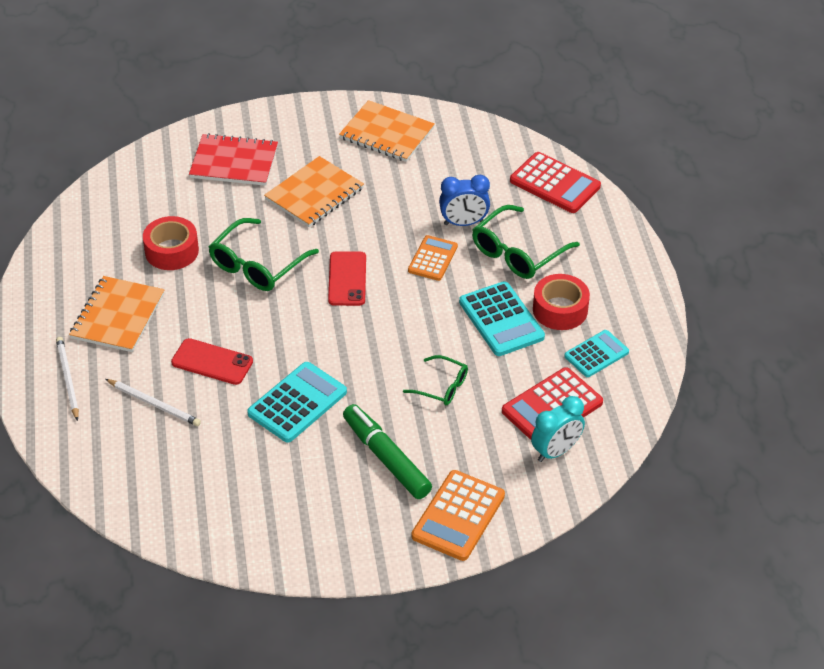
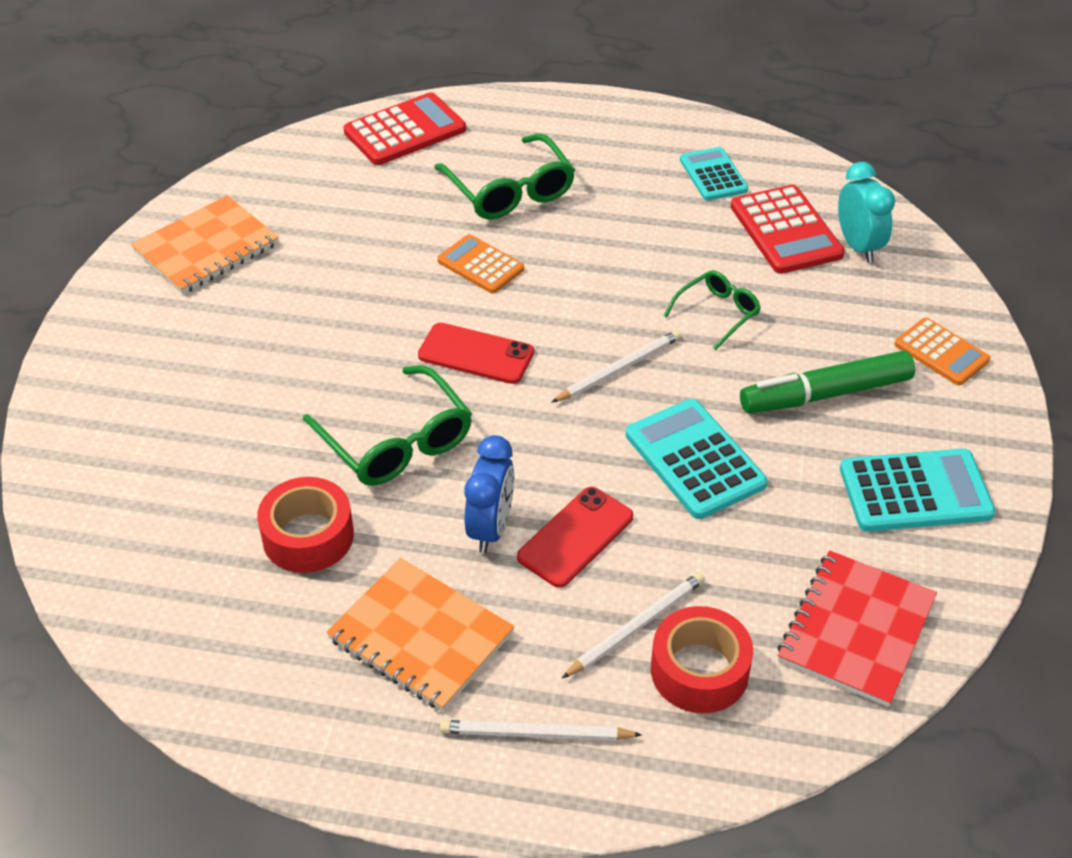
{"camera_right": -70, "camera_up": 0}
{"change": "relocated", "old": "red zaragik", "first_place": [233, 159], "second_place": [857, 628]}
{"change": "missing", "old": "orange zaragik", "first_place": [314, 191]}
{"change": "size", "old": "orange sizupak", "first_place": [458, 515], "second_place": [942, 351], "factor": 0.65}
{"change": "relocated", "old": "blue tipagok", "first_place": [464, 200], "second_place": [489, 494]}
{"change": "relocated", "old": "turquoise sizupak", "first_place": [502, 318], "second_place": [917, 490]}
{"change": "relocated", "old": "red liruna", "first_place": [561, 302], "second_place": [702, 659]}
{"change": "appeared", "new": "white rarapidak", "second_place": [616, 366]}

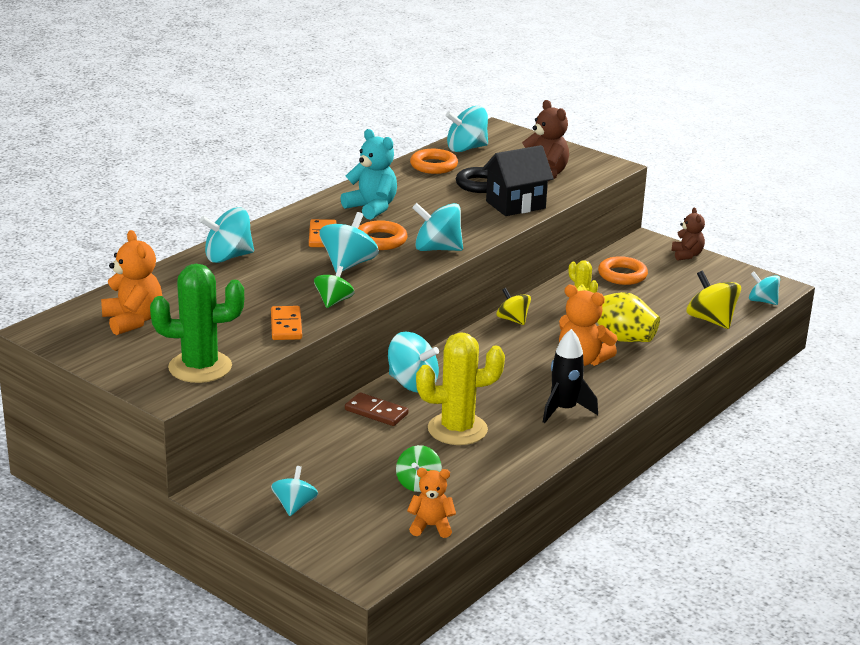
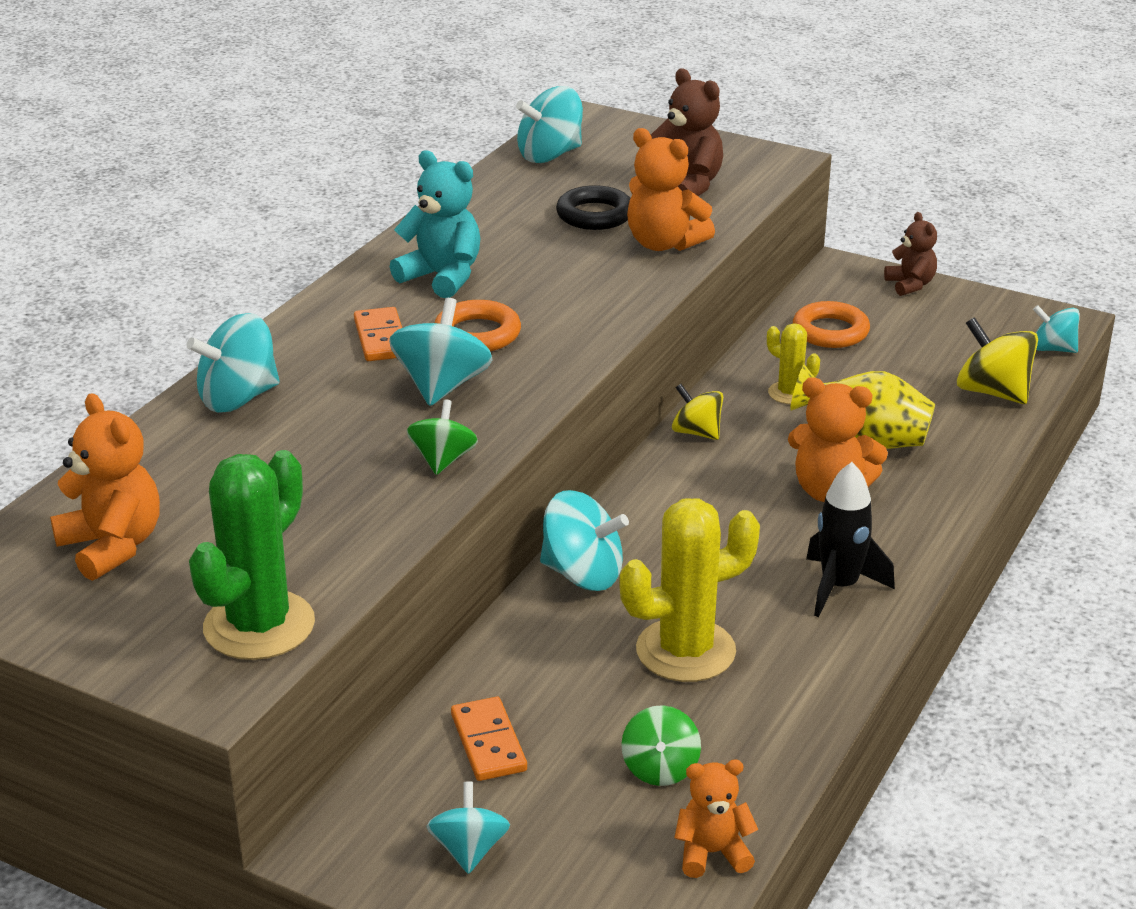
{"camera_right": -10, "camera_up": 5}
{"change": "spun", "old": "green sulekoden", "first_place": [197, 323], "second_place": [252, 555], "degrees": -45}
{"change": "relocated", "old": "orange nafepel", "first_place": [286, 323], "second_place": [489, 739]}
{"change": "missing", "old": "brown nafepel", "first_place": [377, 409]}
{"change": "missing", "old": "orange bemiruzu", "first_place": [434, 161]}
{"change": "missing", "old": "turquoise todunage", "first_place": [437, 227]}
{"change": "exchanged", "old": "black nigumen", "new": "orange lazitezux", "first_place": [518, 180], "second_place": [671, 189]}

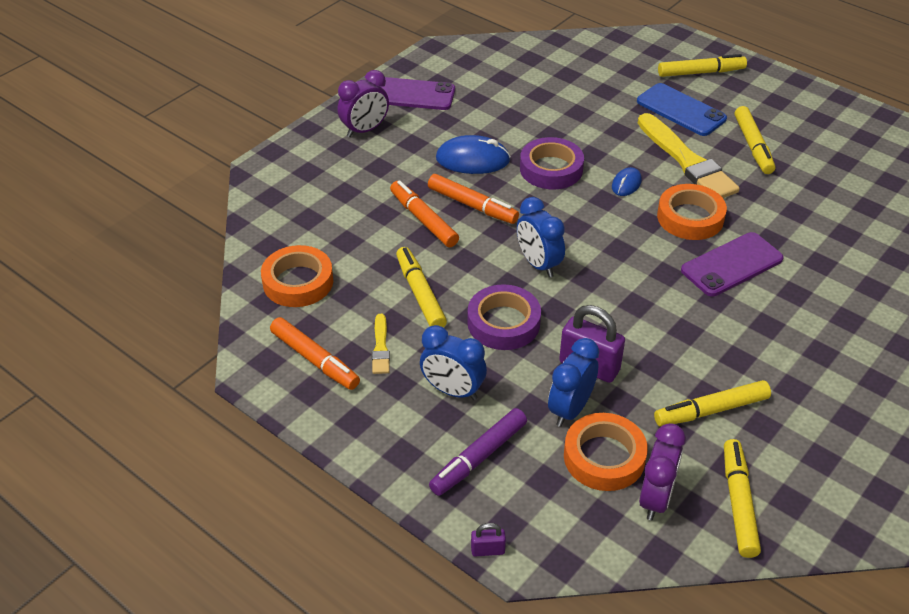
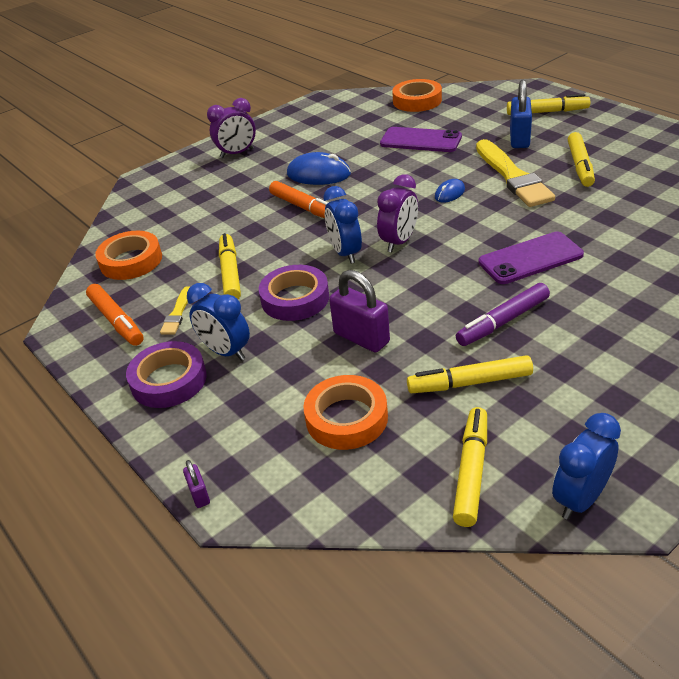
{"camera_right": 15, "camera_up": -5}
{"change": "relocated", "old": "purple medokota", "first_place": [417, 93], "second_place": [421, 139]}
{"change": "missing", "old": "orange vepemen", "first_place": [424, 213]}
{"change": "relocated", "old": "purple vepemen", "first_place": [478, 452], "second_place": [503, 314]}
{"change": "spun", "old": "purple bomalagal", "first_place": [488, 540], "second_place": [196, 484], "degrees": 60}
{"change": "relocated", "old": "purple liruna", "first_place": [552, 163], "second_place": [166, 374]}
{"change": "relocated", "old": "blue tipagok", "first_place": [573, 382], "second_place": [586, 466]}
{"change": "exchanged", "old": "blue medokota", "new": "blue bomalagal", "first_place": [682, 109], "second_place": [521, 114]}
{"change": "relocated", "old": "purple tipagok", "first_place": [662, 471], "second_place": [397, 213]}
{"change": "relocated", "old": "orange liruna", "first_place": [692, 212], "second_place": [417, 95]}

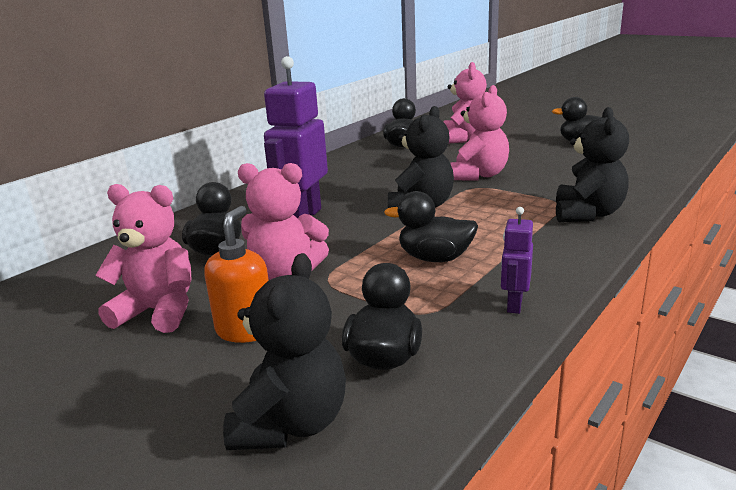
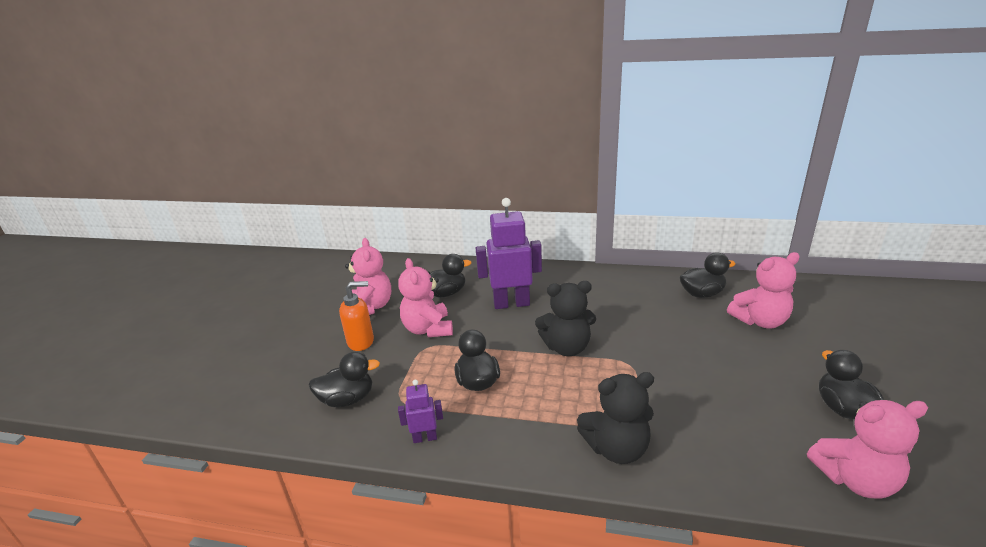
{"camera_right": 65, "camera_up": 5}
{"change": "missing", "old": "black lazitezux", "first_place": [284, 351]}
{"change": "relocated", "old": "pink lazitezux", "first_place": [479, 132], "second_place": [867, 449]}

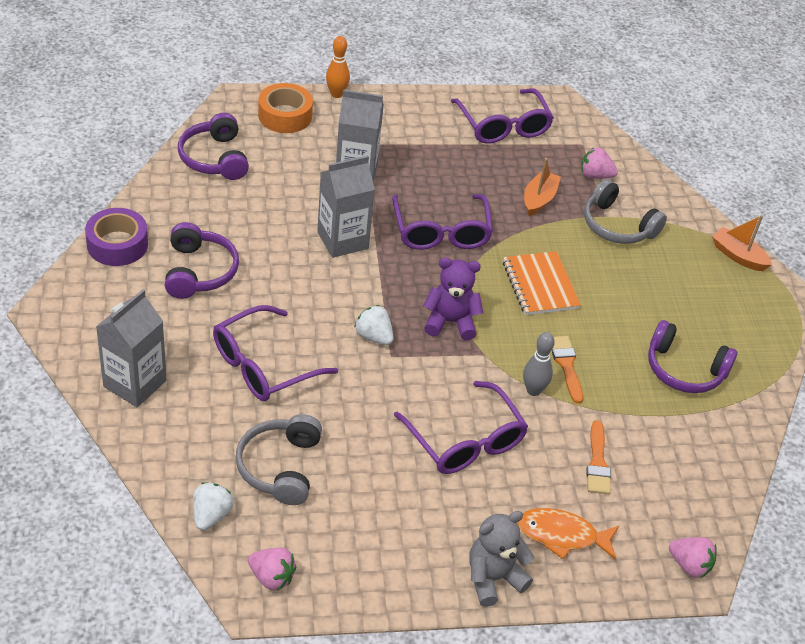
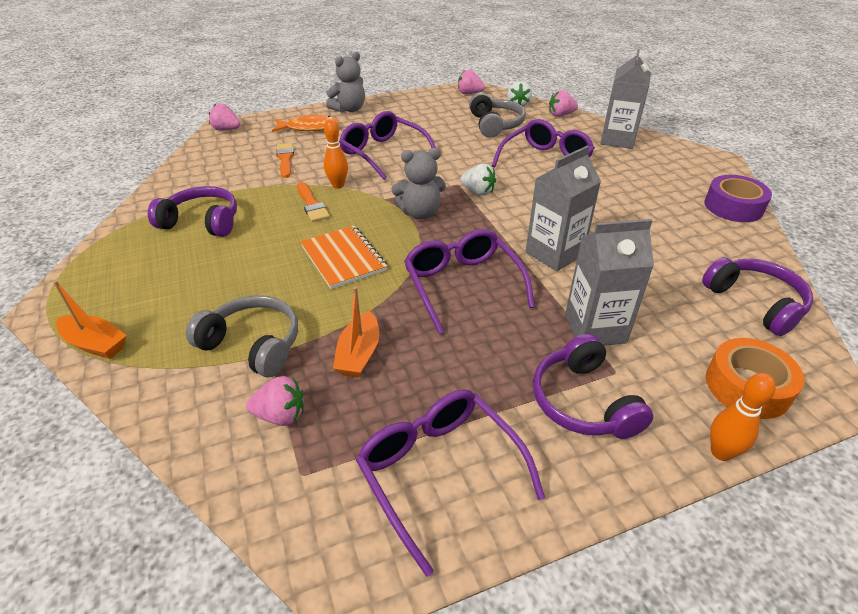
{"camera_right": 170, "camera_up": -5}
{"change": "relocated", "old": "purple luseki", "first_place": [202, 260], "second_place": [593, 386]}
{"change": "colour", "old": "purple lazitezux", "new": "grey lazitezux", "first_place": [453, 299], "second_place": [418, 183]}
{"change": "colour", "old": "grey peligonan", "new": "orange peligonan", "first_place": [539, 364], "second_place": [336, 154]}
{"change": "appeared", "new": "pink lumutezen", "second_place": [563, 103]}

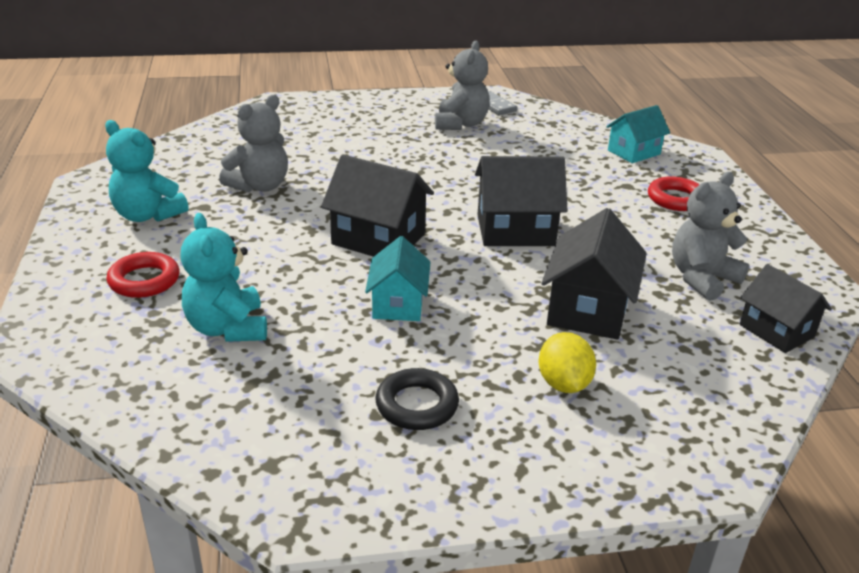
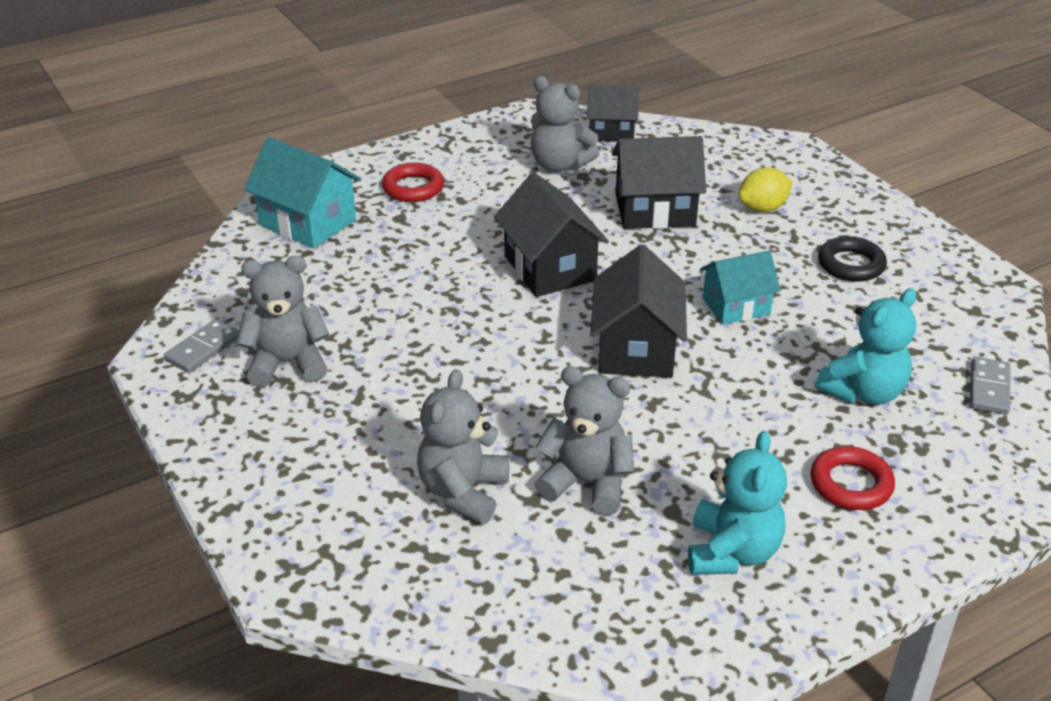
{"camera_right": -110, "camera_up": 5}
{"change": "size", "old": "turquoise nigumen", "first_place": [638, 134], "second_place": [302, 193], "factor": 1.5}
{"change": "spun", "old": "black nigumen", "first_place": [786, 308], "second_place": [613, 113], "degrees": 60}
{"change": "appeared", "new": "grey lazitezux", "second_place": [463, 447]}
{"change": "appeared", "new": "grey nafepel", "second_place": [990, 386]}

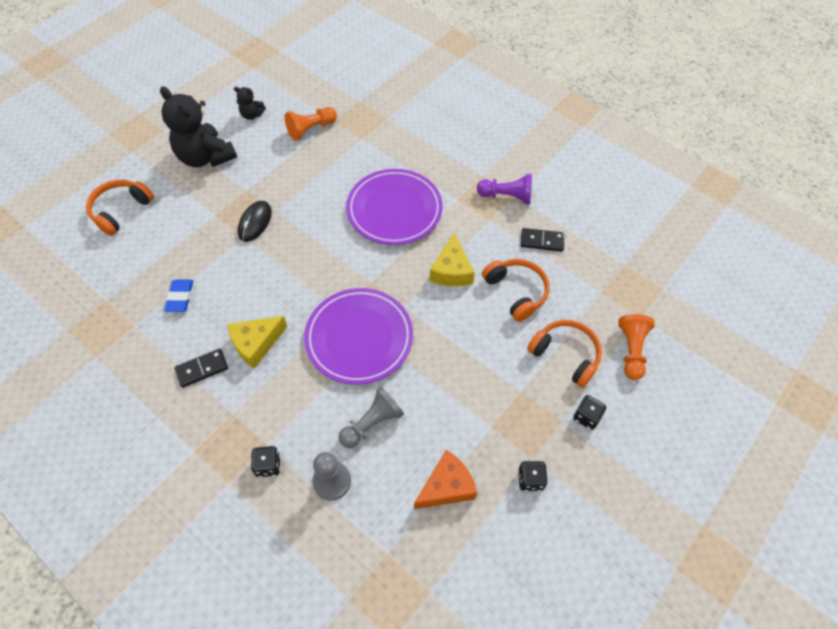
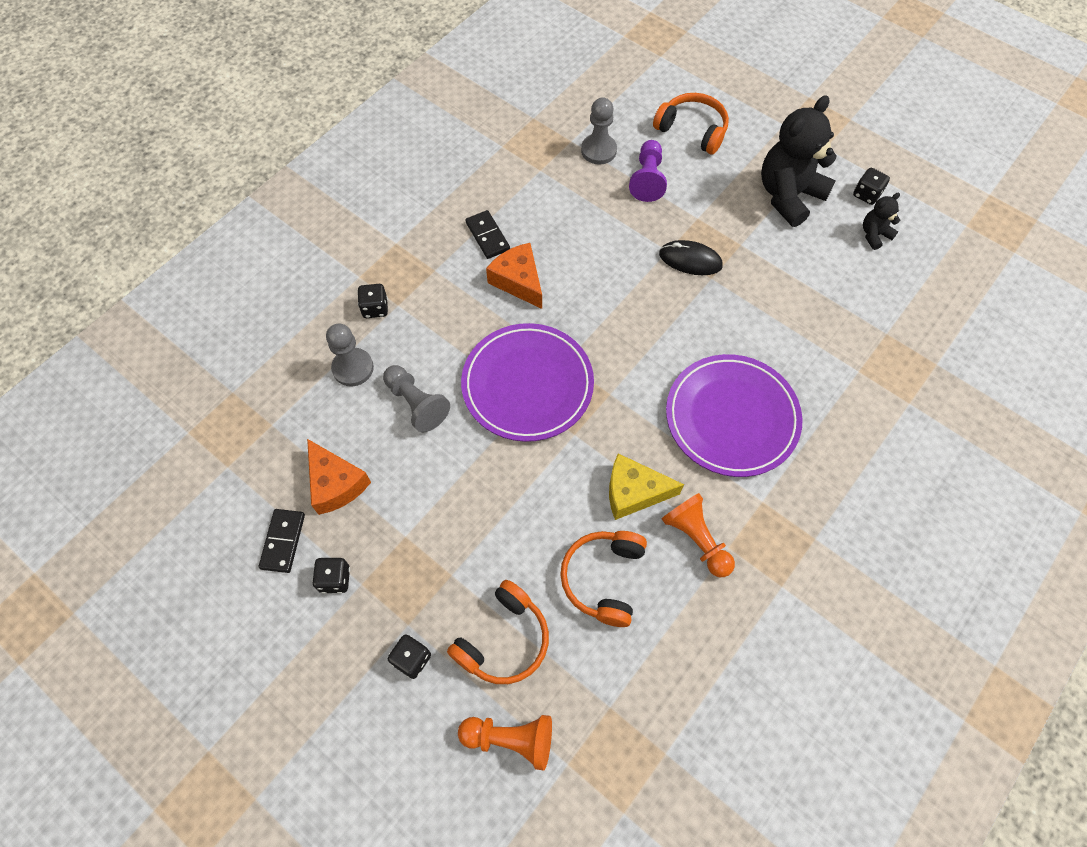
{"camera_right": 90, "camera_up": 5}
{"change": "missing", "old": "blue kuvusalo", "first_place": [179, 295]}
{"change": "colour", "old": "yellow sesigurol", "new": "orange sesigurol", "first_place": [257, 342], "second_place": [514, 276]}
{"change": "spun", "old": "black lazitezux", "first_place": [250, 103], "second_place": [881, 221], "degrees": 45}
{"change": "relocated", "old": "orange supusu", "first_place": [311, 124], "second_place": [698, 535]}
{"change": "relocated", "old": "purple supusu", "first_place": [504, 189], "second_place": [648, 171]}
{"change": "spun", "old": "orange luseki", "first_place": [516, 290], "second_place": [603, 579], "degrees": 135}
{"change": "relocated", "old": "black nafepel", "first_place": [542, 240], "second_place": [282, 541]}
{"change": "appeared", "new": "grey supusu", "second_place": [599, 131]}
{"change": "appeared", "new": "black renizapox", "second_place": [871, 186]}

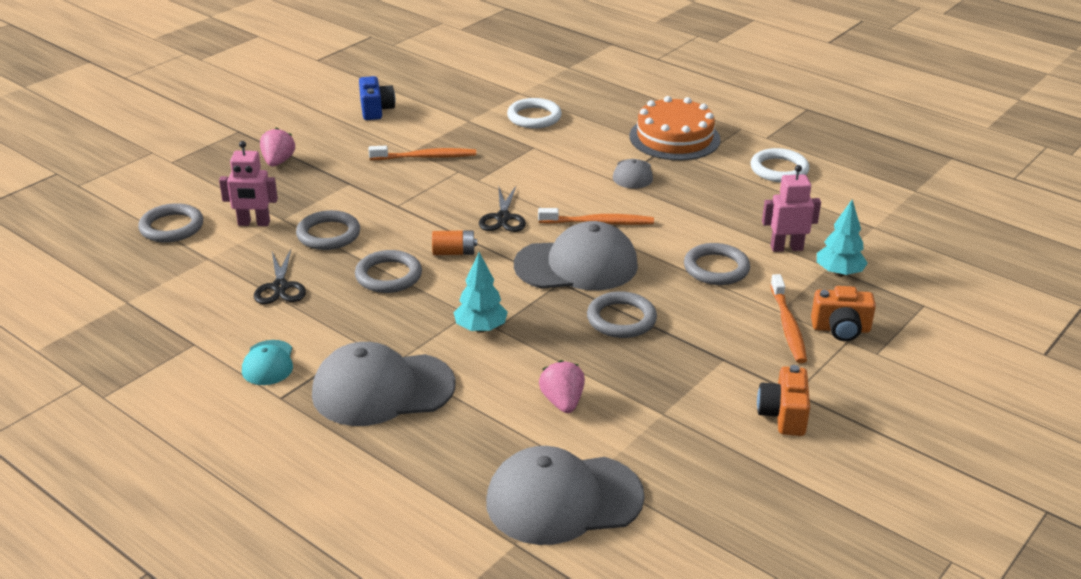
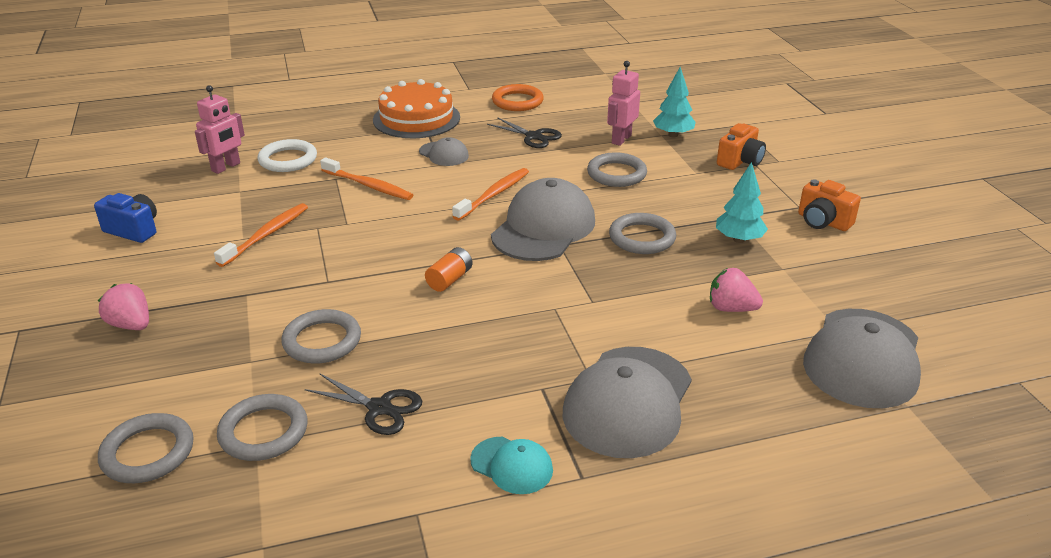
{"camera_right": -55, "camera_up": 0}
{"change": "relocated", "old": "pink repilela", "first_place": [248, 183], "second_place": [220, 129]}
{"change": "relocated", "old": "grey bemiruzu", "first_place": [388, 271], "second_place": [262, 427]}
{"change": "relocated", "old": "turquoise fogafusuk", "first_place": [481, 292], "second_place": [742, 202]}
{"change": "relocated", "old": "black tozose", "first_place": [502, 209], "second_place": [524, 132]}
{"change": "colour", "old": "white bemiruzu", "new": "orange bemiruzu", "first_place": [779, 165], "second_place": [518, 97]}
{"change": "relocated", "old": "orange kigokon", "first_place": [788, 318], "second_place": [366, 178]}

